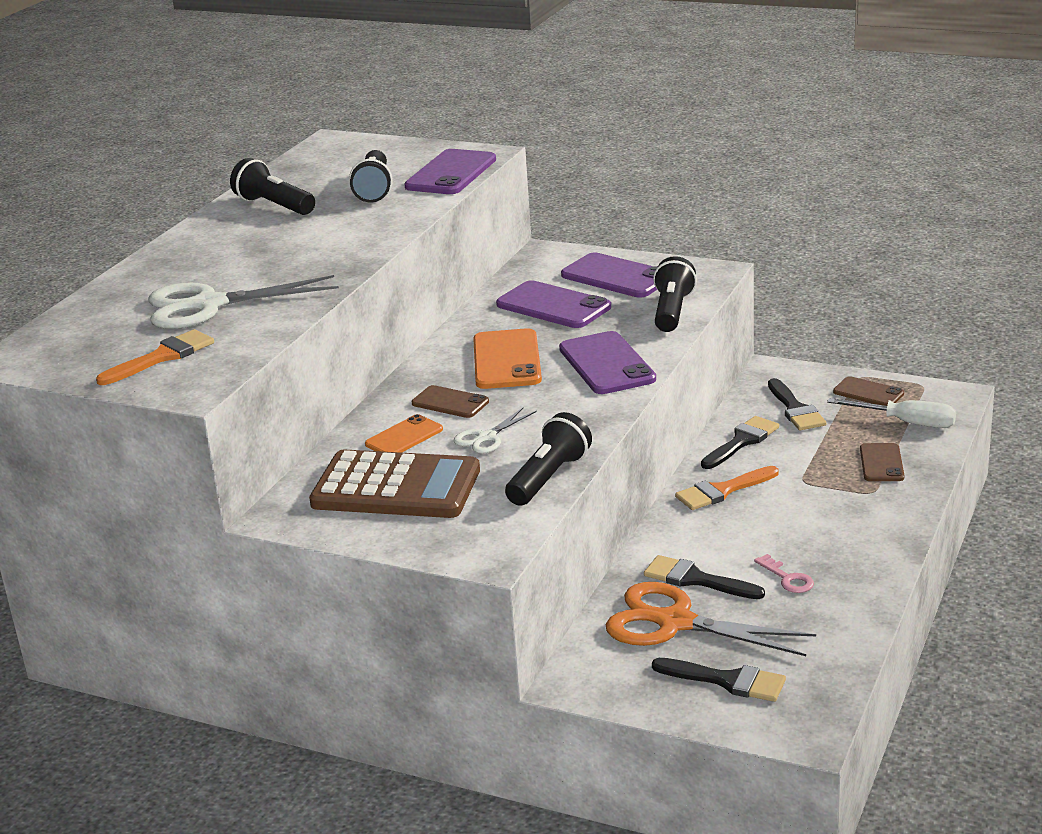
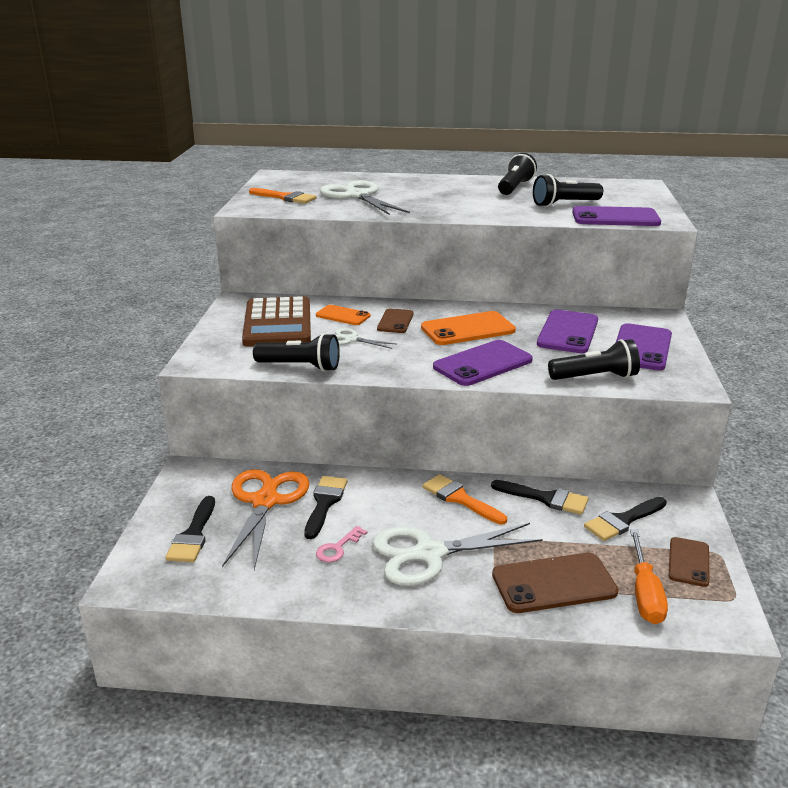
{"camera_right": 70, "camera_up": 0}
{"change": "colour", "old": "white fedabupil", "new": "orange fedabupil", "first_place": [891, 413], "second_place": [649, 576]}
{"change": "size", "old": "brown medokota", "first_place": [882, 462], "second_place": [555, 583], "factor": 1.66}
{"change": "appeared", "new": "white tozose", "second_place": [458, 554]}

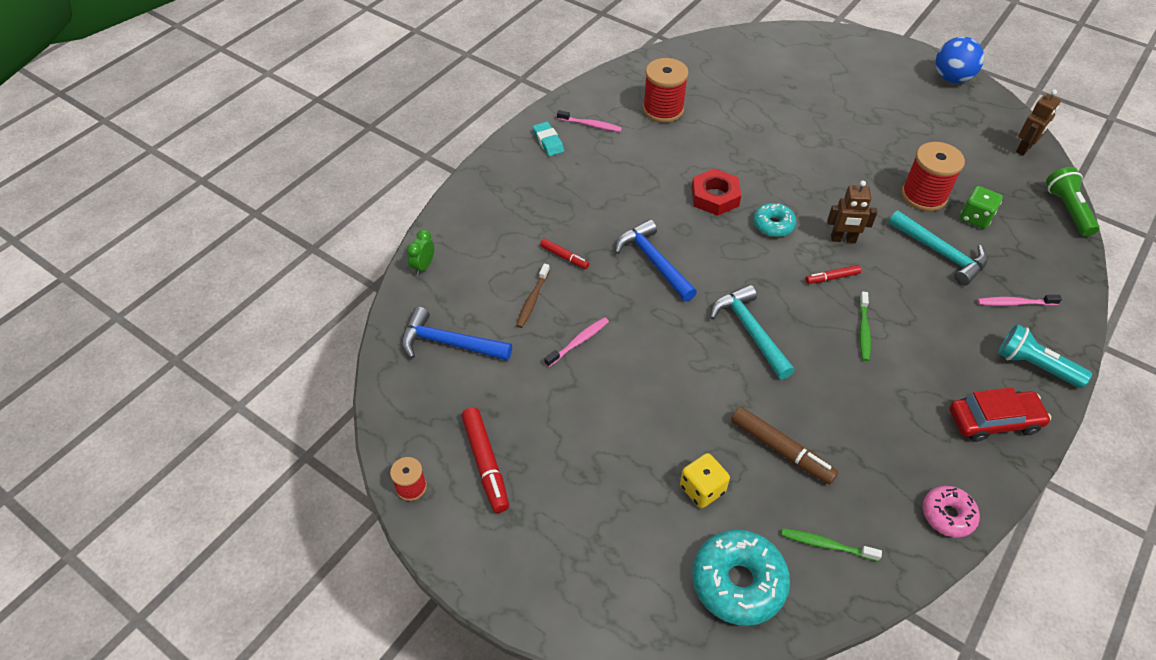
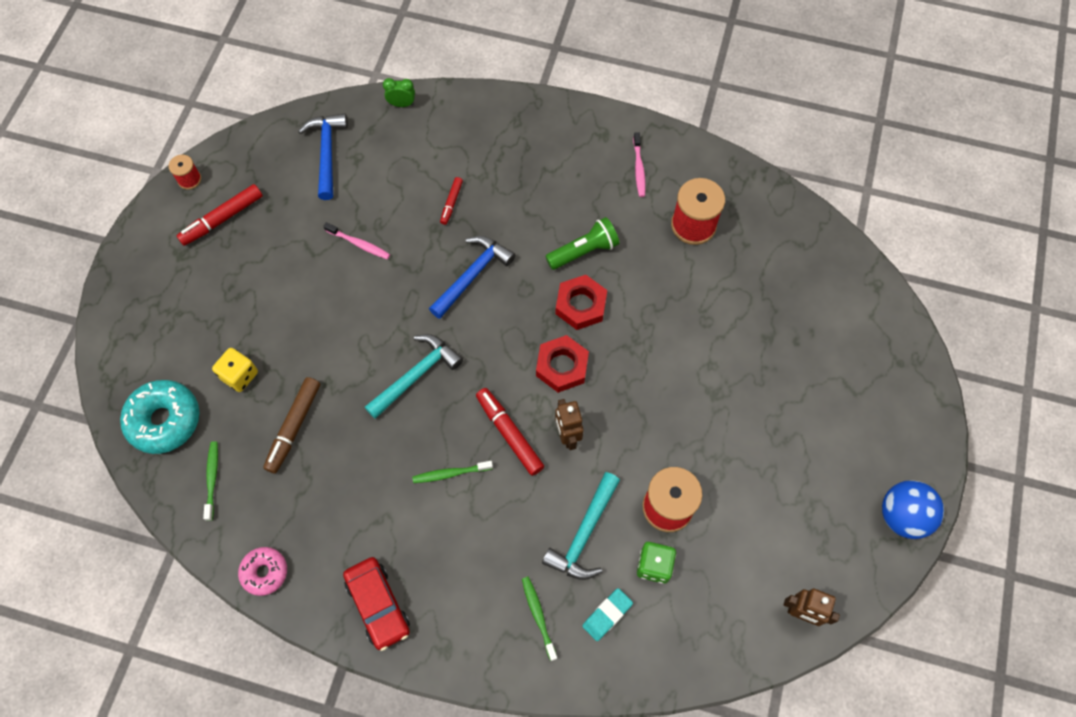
{"camera_right": 70, "camera_up": 15}
{"change": "missing", "old": "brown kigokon", "first_place": [533, 296]}
{"change": "relocated", "old": "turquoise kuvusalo", "first_place": [548, 139], "second_place": [607, 614]}
{"change": "exchanged", "old": "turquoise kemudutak", "new": "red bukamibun", "first_place": [774, 220], "second_place": [562, 364]}
{"change": "size", "old": "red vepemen", "first_place": [833, 274], "second_place": [510, 432], "factor": 1.74}
{"change": "colour", "old": "pink kigokon", "new": "green kigokon", "first_place": [1020, 300], "second_place": [540, 619]}
{"change": "missing", "old": "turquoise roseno", "first_place": [1045, 356]}
{"change": "relocated", "old": "green roseno", "first_place": [1072, 202], "second_place": [582, 243]}

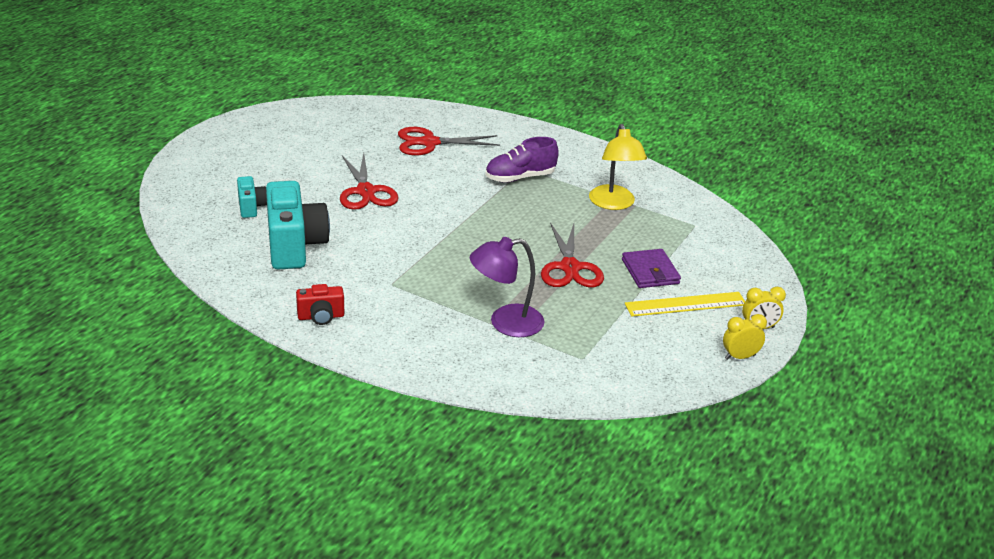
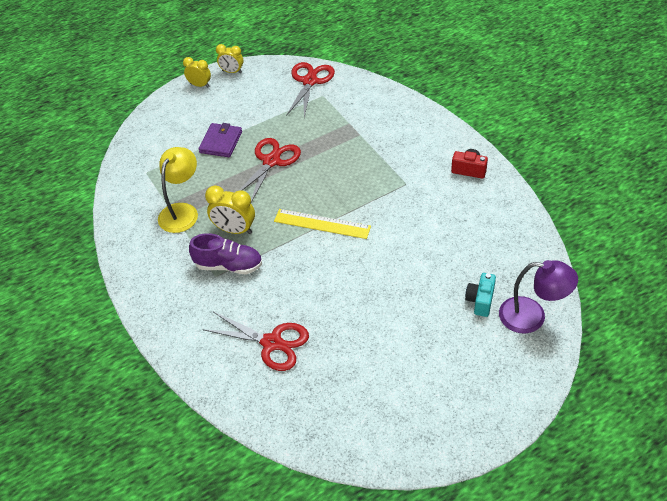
{"camera_right": -145, "camera_up": 15}
{"change": "missing", "old": "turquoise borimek", "first_place": [298, 225]}
{"change": "relocated", "old": "red tozose", "first_place": [369, 181], "second_place": [310, 90]}
{"change": "relocated", "old": "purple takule", "first_place": [507, 287], "second_place": [538, 297]}
{"change": "relocated", "old": "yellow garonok", "first_place": [685, 304], "second_place": [322, 224]}
{"change": "appeared", "new": "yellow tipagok", "second_place": [230, 209]}

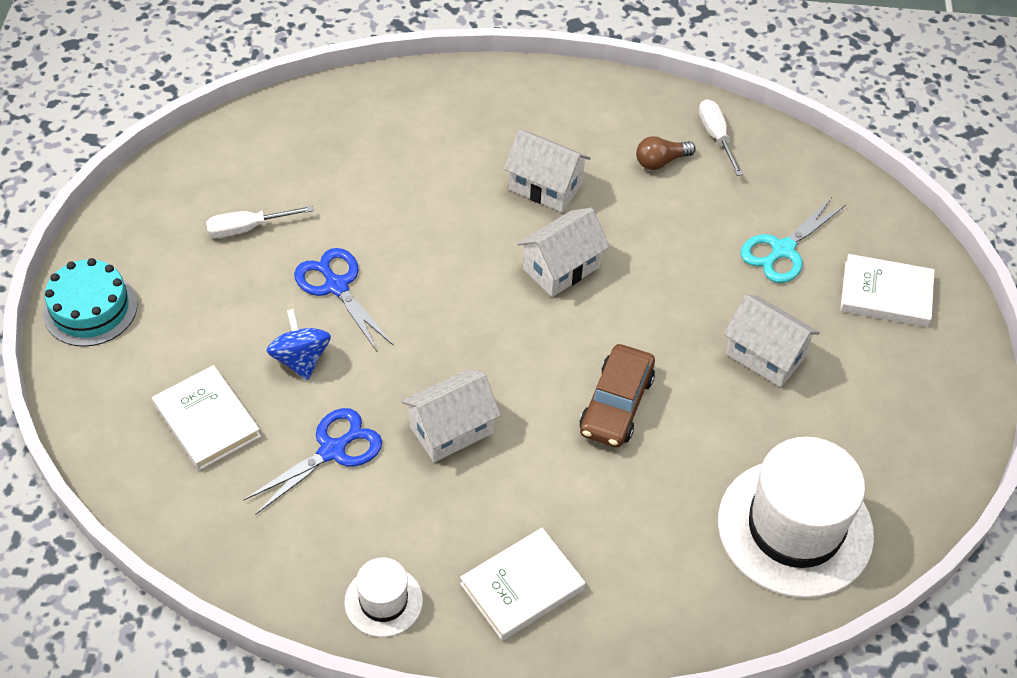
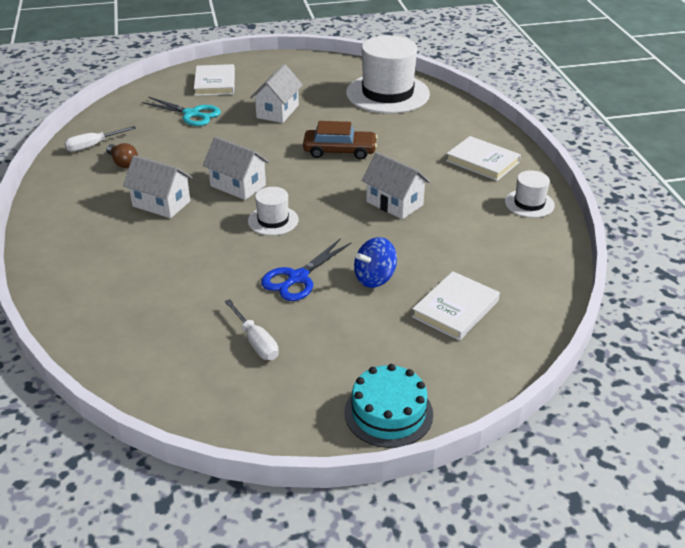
{"camera_right": -105, "camera_up": -15}
{"change": "missing", "old": "blue tozose", "first_place": [312, 461]}
{"change": "spun", "old": "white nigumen", "first_place": [547, 170], "second_place": [158, 186], "degrees": -75}
{"change": "appeared", "new": "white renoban", "second_place": [273, 211]}

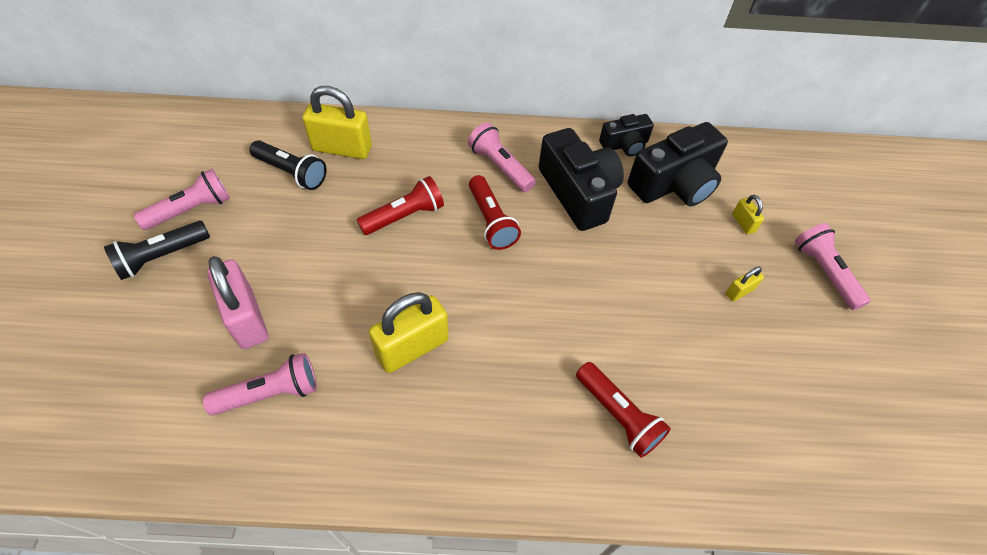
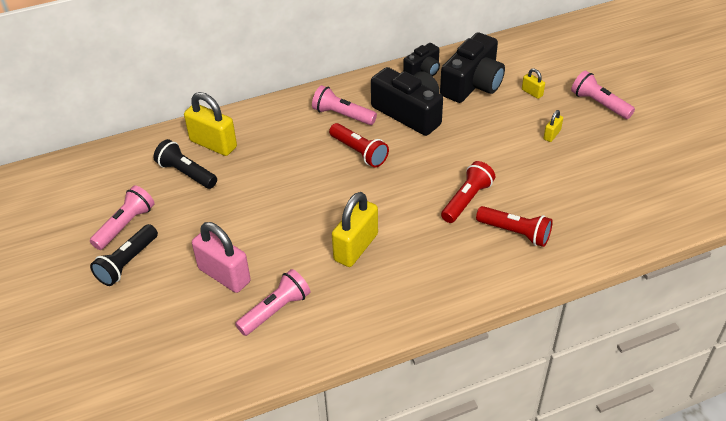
{"camera_right": -20, "camera_up": -10}
{"change": "spun", "old": "black roseno", "first_place": [288, 165], "second_place": [185, 164], "degrees": -150}
{"change": "spun", "old": "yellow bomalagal", "first_place": [337, 122], "second_place": [210, 124], "degrees": 45}
{"change": "relocated", "old": "red roseno", "first_place": [400, 205], "second_place": [468, 192]}

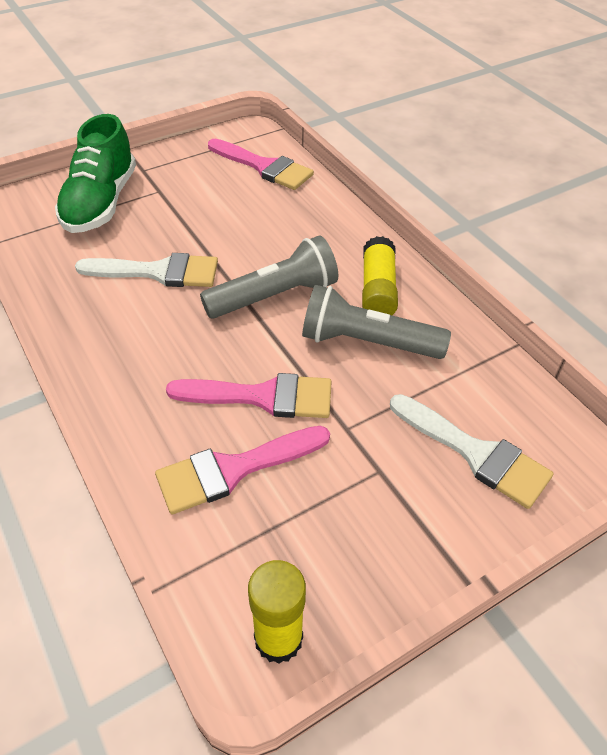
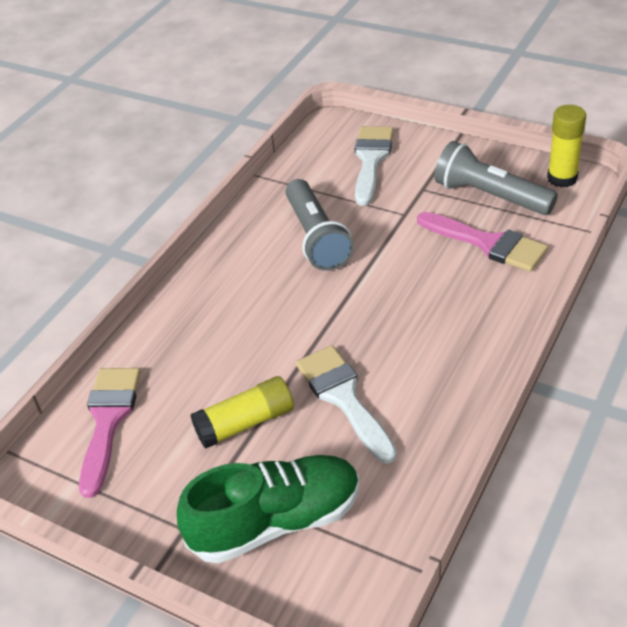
{"camera_right": -115, "camera_up": -5}
{"change": "missing", "old": "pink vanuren", "first_place": [249, 395]}
{"change": "relocated", "old": "grey roseno", "first_place": [269, 277], "second_place": [496, 178]}
{"change": "relocated", "old": "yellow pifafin", "first_place": [380, 275], "second_place": [242, 412]}

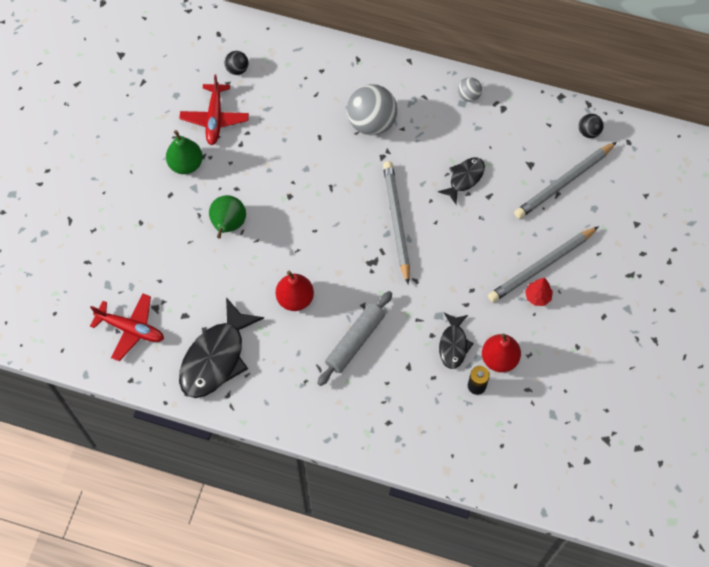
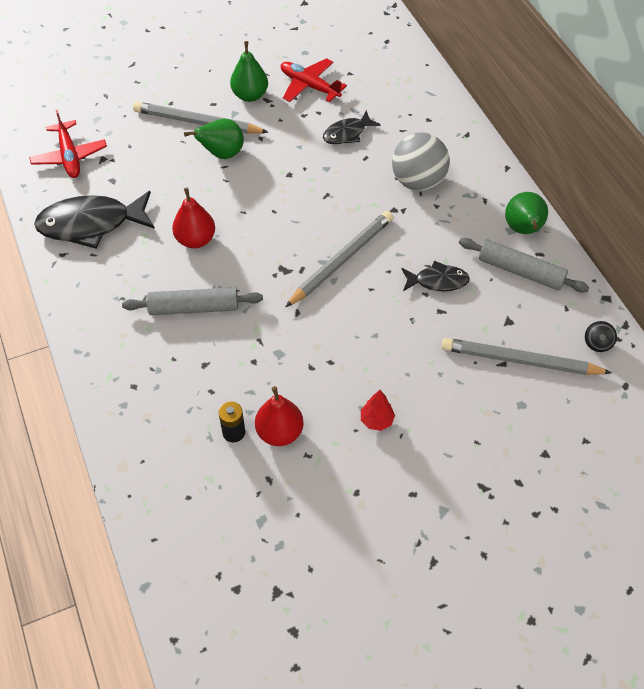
{"camera_right": 50, "camera_up": -10}
{"change": "spun", "old": "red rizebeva", "first_place": [214, 109], "second_place": [314, 80], "degrees": 75}
{"change": "missing", "old": "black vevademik", "first_place": [237, 63]}
{"change": "relocated", "old": "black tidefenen", "first_place": [456, 341], "second_place": [352, 127]}
{"change": "exchanged", "old": "grey vevademik", "new": "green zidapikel", "first_place": [470, 89], "second_place": [526, 213]}
{"change": "relocated", "old": "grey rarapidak", "first_place": [543, 264], "second_place": [201, 118]}
{"change": "appeared", "new": "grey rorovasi", "second_place": [524, 265]}

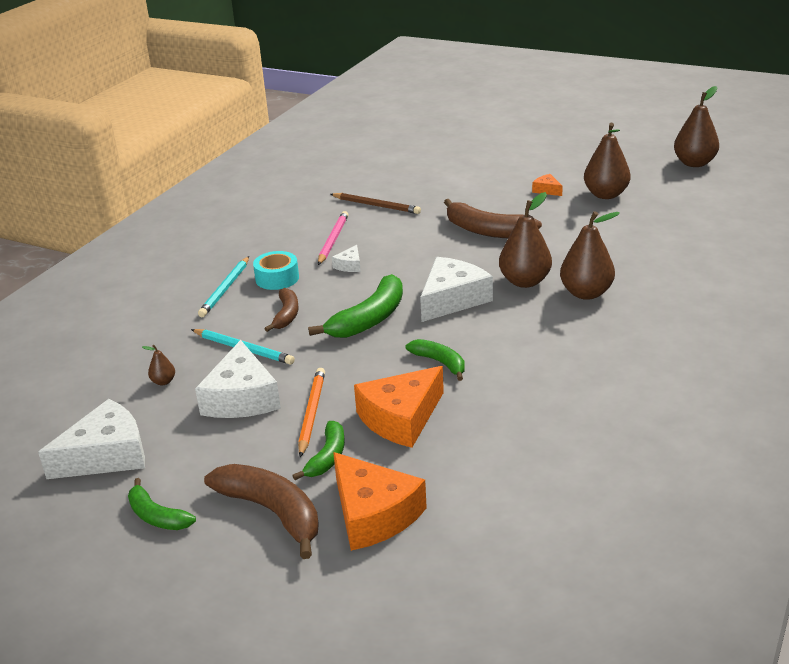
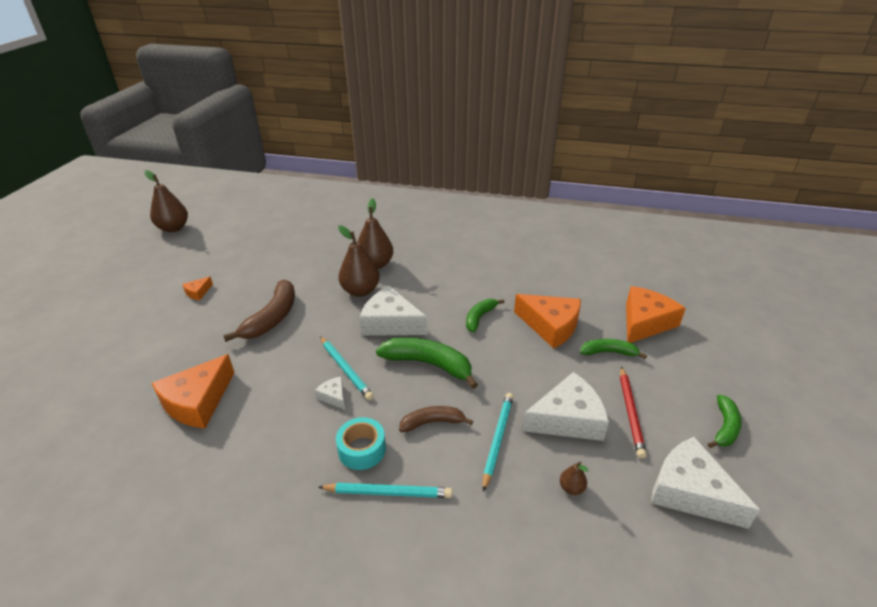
{"camera_right": -105, "camera_up": 5}
{"change": "missing", "old": "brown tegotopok", "first_place": [261, 511]}
{"change": "missing", "old": "orange rarapidak", "first_place": [311, 412]}
{"change": "missing", "old": "pink rarapidak", "first_place": [333, 238]}
{"change": "exchanged", "old": "brown rarapidak", "new": "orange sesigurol", "first_place": [375, 203], "second_place": [193, 391]}
{"change": "spun", "old": "white sesigurol", "first_place": [346, 258], "second_place": [330, 393], "degrees": -135}
{"change": "missing", "old": "brown zidapikel", "first_place": [607, 161]}
{"change": "appeared", "new": "turquoise rarapidak", "second_place": [347, 368]}
{"change": "appeared", "new": "red rarapidak", "second_place": [633, 412]}

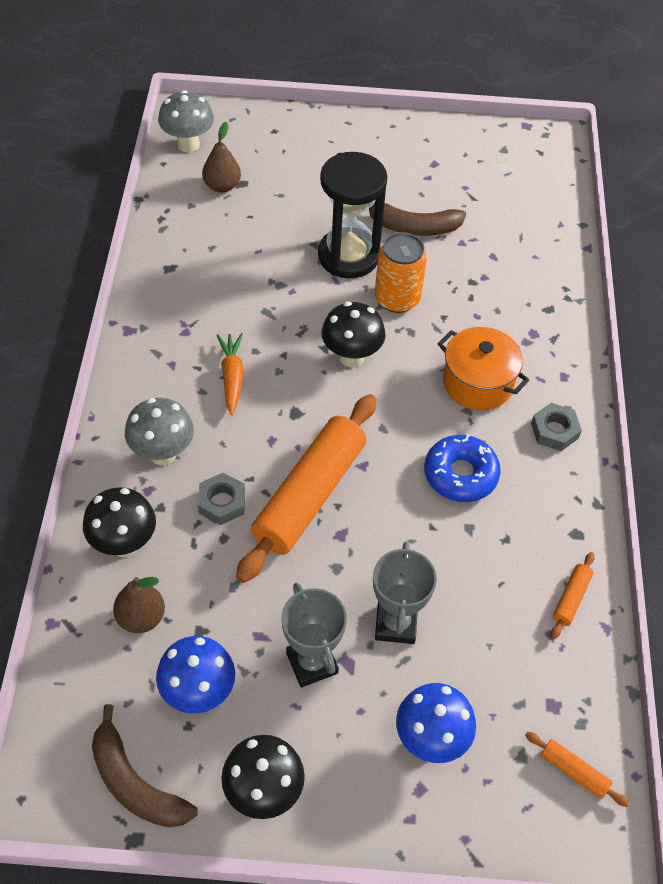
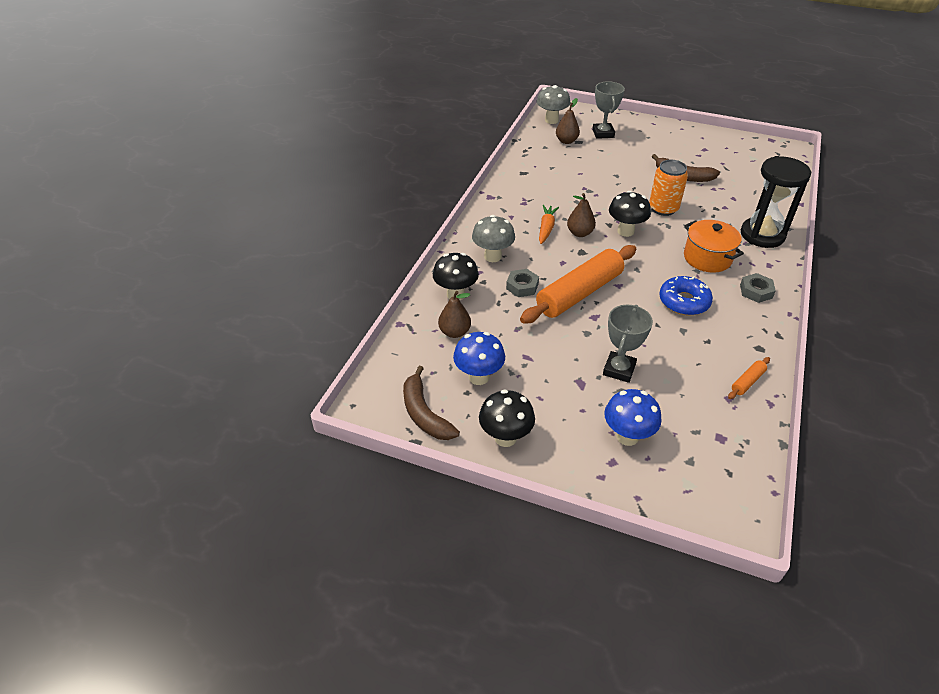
{"camera_right": 20, "camera_up": -10}
{"change": "relocated", "old": "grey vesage", "first_place": [314, 635], "second_place": [608, 110]}
{"change": "relocated", "old": "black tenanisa", "first_place": [352, 215], "second_place": [776, 202]}
{"change": "missing", "old": "orange rorovasi", "first_place": [577, 769]}
{"change": "appeared", "new": "brown zidapikel", "second_place": [581, 215]}

